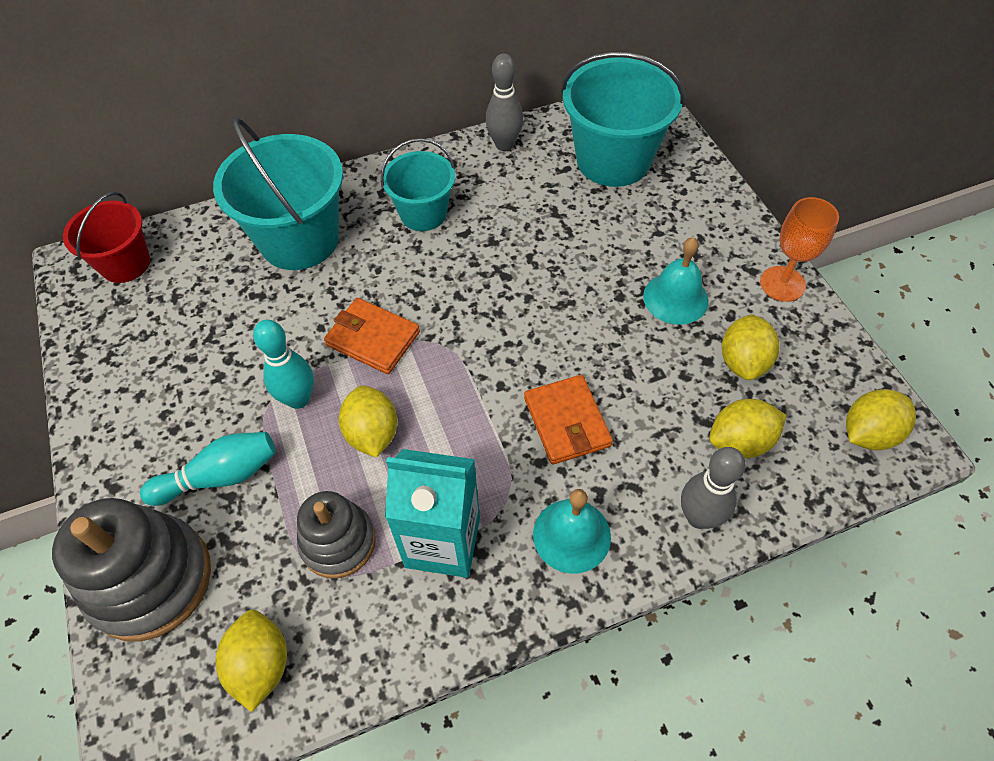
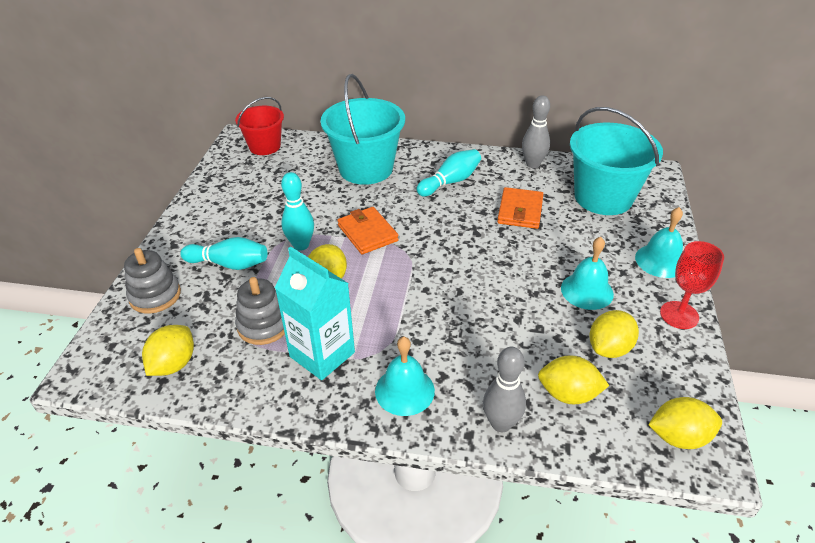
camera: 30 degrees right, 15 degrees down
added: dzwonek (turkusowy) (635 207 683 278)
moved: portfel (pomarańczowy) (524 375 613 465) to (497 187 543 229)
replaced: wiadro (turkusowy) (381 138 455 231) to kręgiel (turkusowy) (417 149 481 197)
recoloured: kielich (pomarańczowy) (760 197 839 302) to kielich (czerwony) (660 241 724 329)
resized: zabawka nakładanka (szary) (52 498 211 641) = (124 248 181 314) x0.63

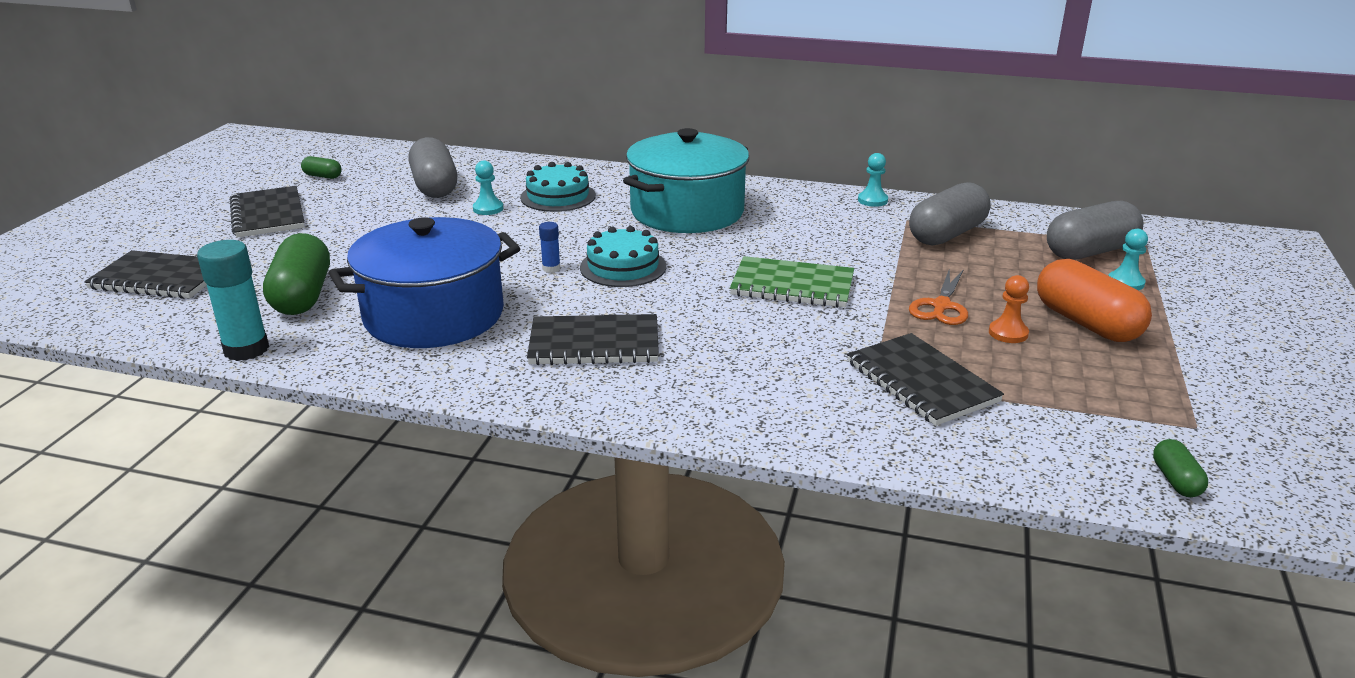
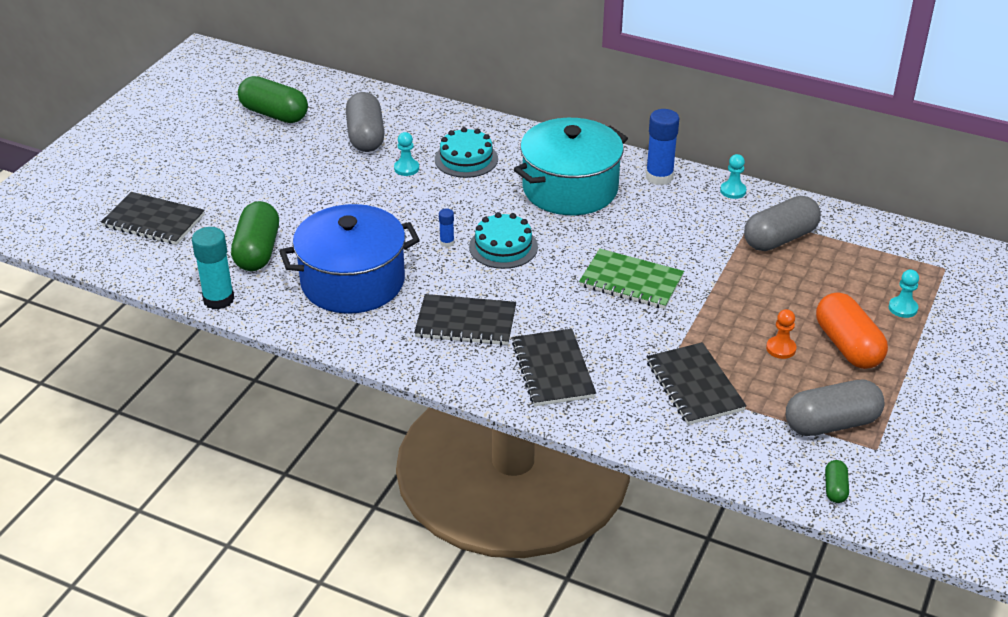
camera: 10 degrees right, 10 degrees up
removed: nożyczki (pomarańczowy) (909 268 968 325)
added: klej w sztyfcie (niebieski) (646 109 680 185)
moved: zeszyt (czarny) (230 186 305 238) to (512 329 596 406); kapsułka (szary) (1047 201 1144 260) to (786 379 885 436)
resized: kapsułka (zielony) (301 156 342 179) = (238 76 308 123) x2.12

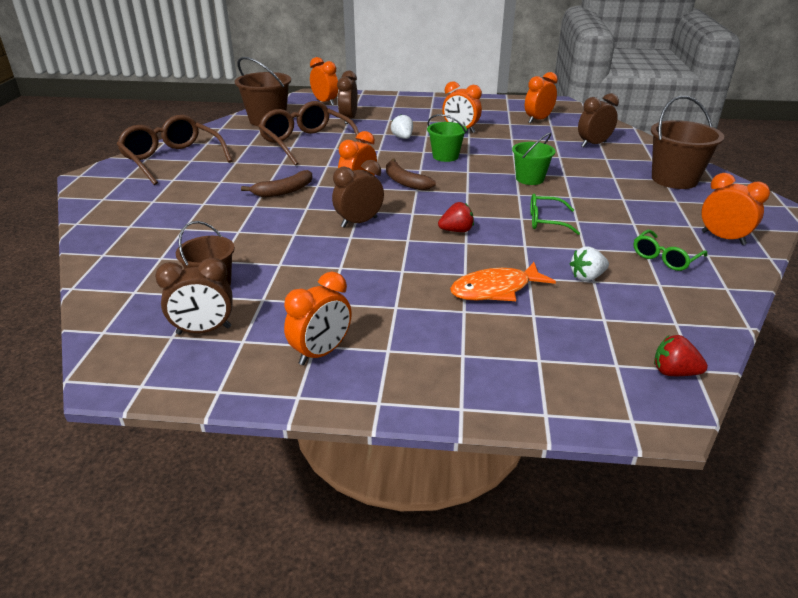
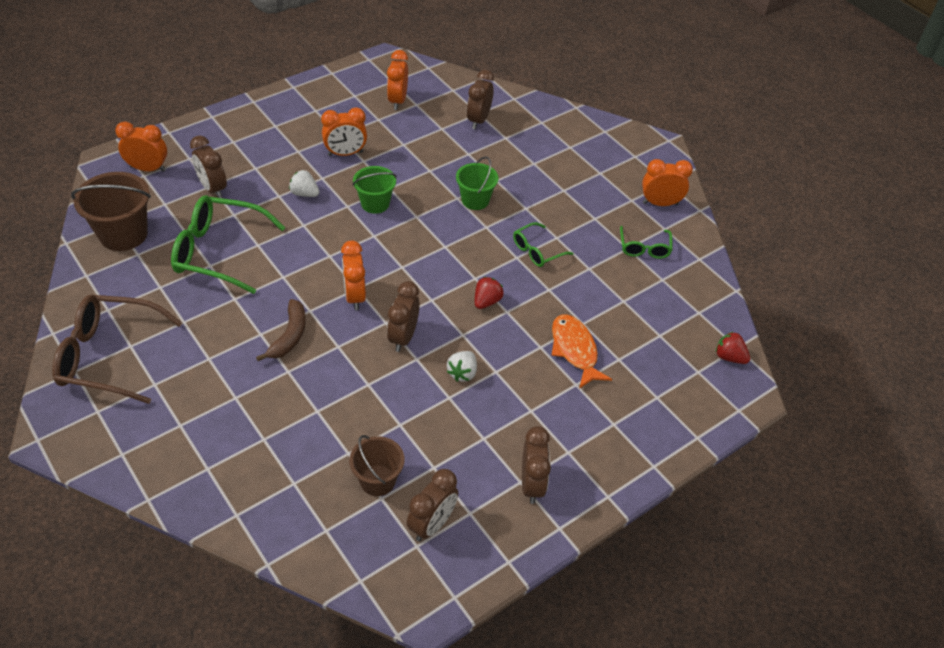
camera: 45 degrees left, 15 degrees up
removed: wiadro (brązowy) (651 96 724 189); banan (brązowy) (386 158 436 190)
moved: truskawka (biały) (570 247 609 281) to (447 351 477 382)
recoloured: okulary (brązowy) (258 101 363 166) to okulary (zielony) (171 196 285 294); budzik (pomarańczowy) (284 272 352 365) to budzik (brązowy) (522 426 551 504)
turned: ryba (pomarańczowy) (450 262 556 301) = (551 315 612 389) 135 degrees clockwise; truskawka (czerwony) (654 335 708 376) = (716 332 750 364) 60 degrees clockwise

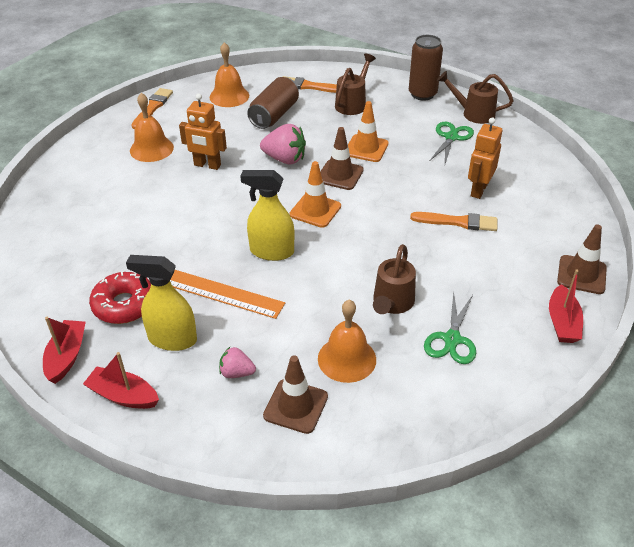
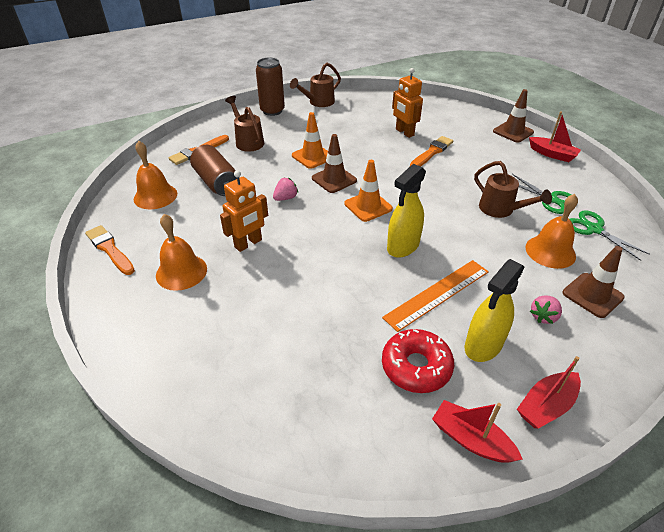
camera: 60 degrees left, 0 degrees up
moved: nożyczki (zielony) (430 122 474 164) to (570 210 650 261)
resized: truskawka (różowy) (260 124 306 164) = (273 178 298 201) x0.58

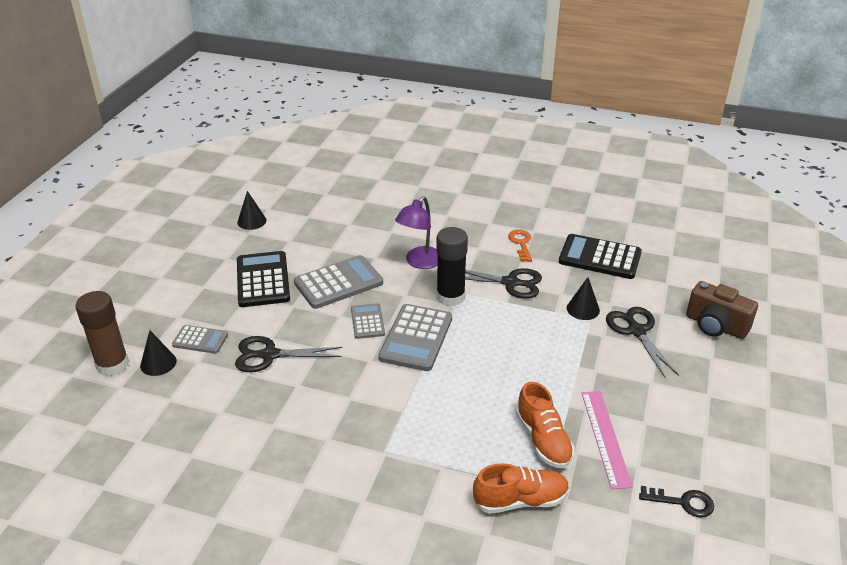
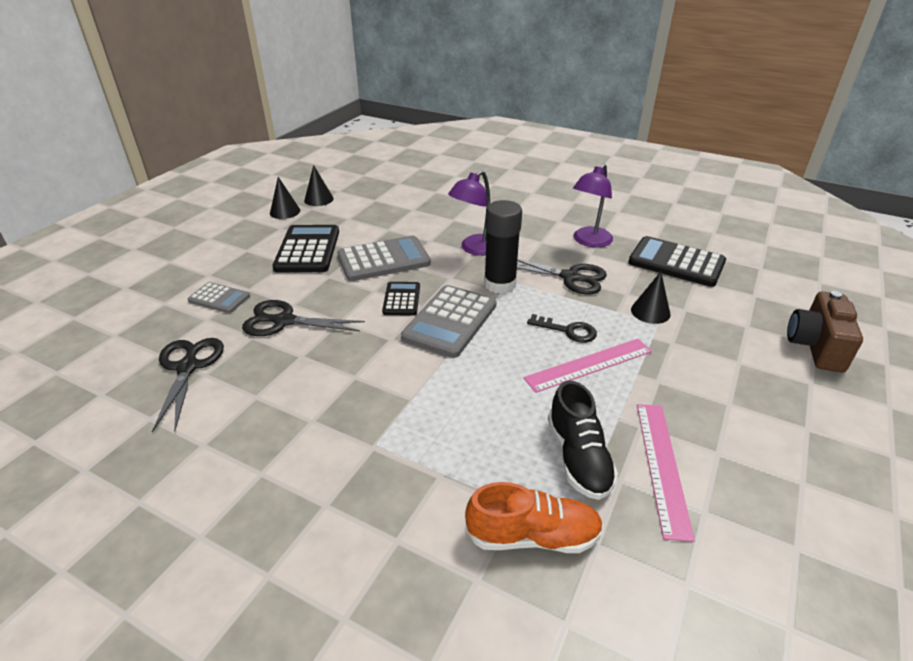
camera: 10 degrees right, 0 degrees up
removed: klej w sztyfcie (brązowy) (76 291 129 376)
added: linijka (różowy) (524 339 652 393)
moved: nożyczki (czarny) (606 307 679 377) to (152 338 224 433); stożek (czarny) (140 330 177 376) to (270 177 300 219); klucz (czarny) (639 486 714 518) to (527 314 597 343)
replaced: klucz (pomarańczowy) (508 230 532 261) to lampka (fioletowy) (573 164 613 247)
recoloured: kalkulator (szary) (351 303 385 339) to kalkulator (czarny) (382 282 420 316); but (pomarańczowy) (516 382 574 468) to but (czarny) (548 381 618 500)
turned: aparat fotograficzny (brązowy) (686 281 758 339) = (787 291 863 373) 60 degrees clockwise

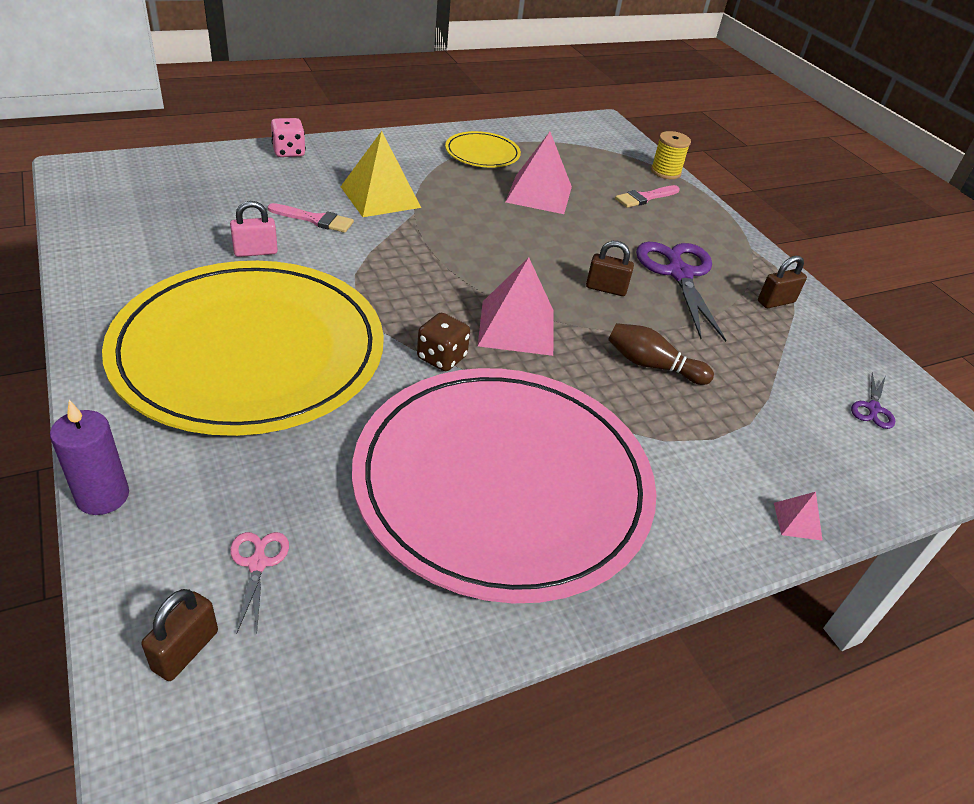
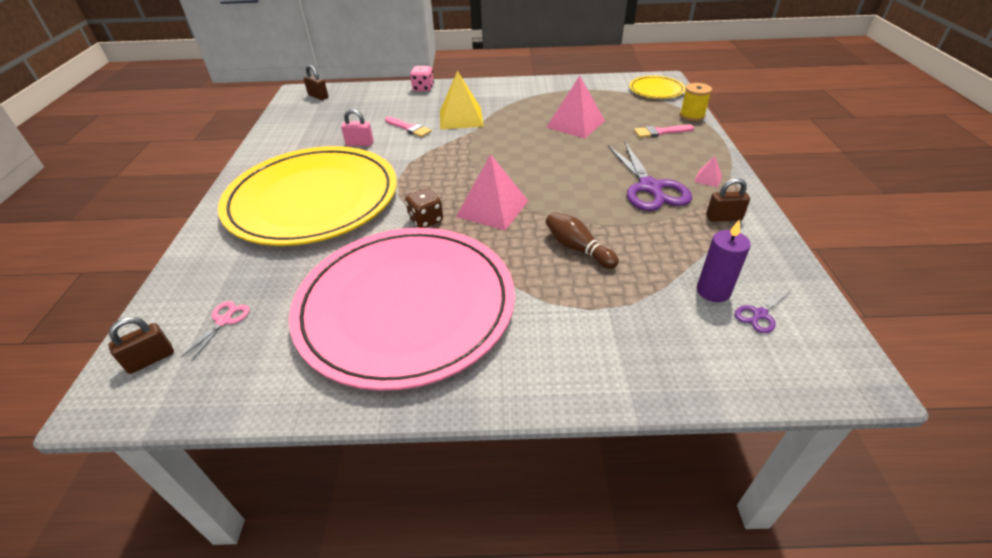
camera: 30 degrees right, 0 degrees up
moved: talerz (żółty) (445 131 521 167) to (629 76 685 99); kłódka (brązowy) (586 241 634 296) to (304 65 328 100); świeca (fioletowy) (50 400 129 515) to (697 219 751 302); piramida (różowy) (774 492 823 541) to (694 156 722 187)
turned: nożyczki (fioletowy) (636 242 726 342) = (608 142 692 211) 150 degrees clockwise

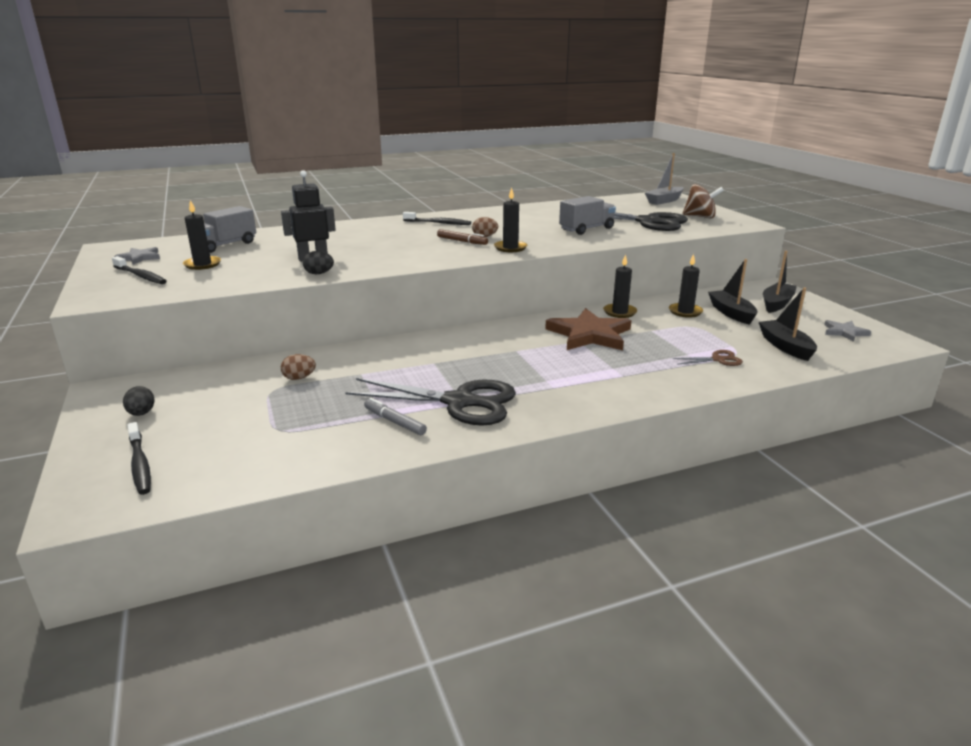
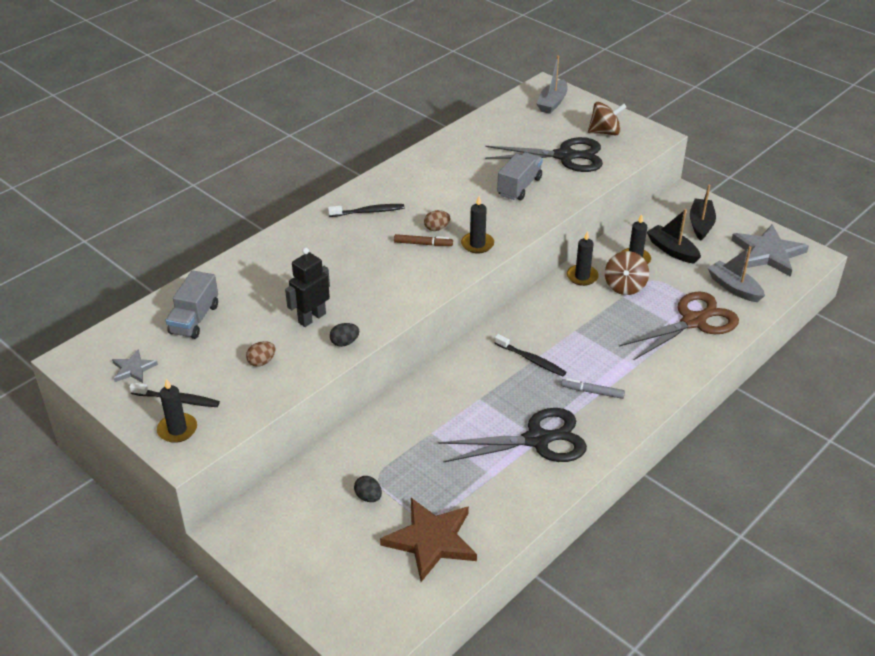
camera: 25 degrees left, 15 degrees up
added: bączek (brązowy) (605 251 649 295)
moved: świeca (czarny) (183 200 221 270) to (157 379 197 443); gwiazda (brązowy) (545 308 631 350) to (380 498 477 582); jajko (brązowy) (281 354 316 380) to (246 341 275 367); jajko (czarny) (123 386 155 416) to (354 476 382 502); flamaster (szary) (364 398 427 435) to (561 379 625 399); szczoteczka do zębów (czarny) (127 422 151 495) to (495 334 566 376)
recoloured: łódka (czarny) (759 288 817 361) to łódka (szary) (708 246 765 302)
resized: gwiazda (szary) (824 320 871 342) = (732 224 809 277) x1.99; nożyczki (brązowy) (673 350 743 366) = (619 291 739 360) x2.26

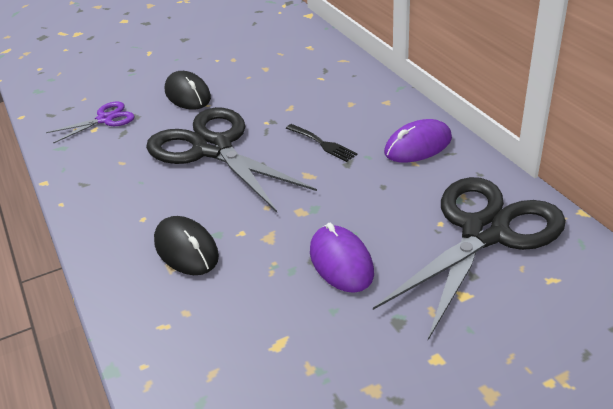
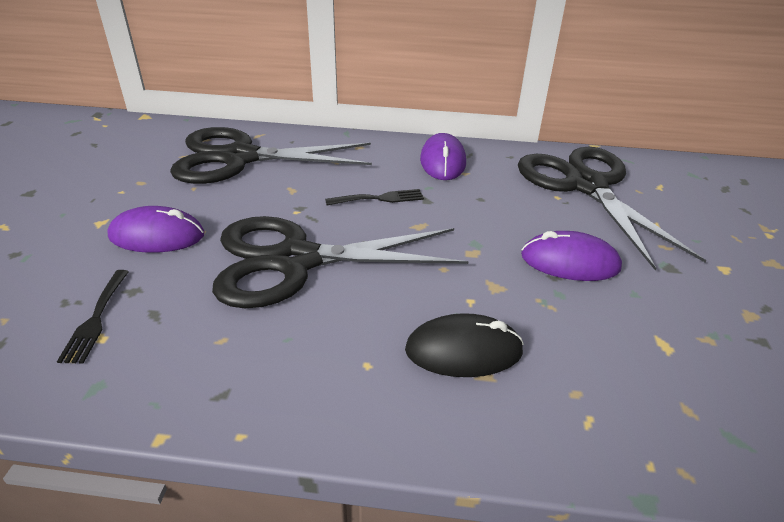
camera: 60 degrees left, 0 degrees up
added: nożyczki (czarny) (170 127 372 184)
replaced: nożyczki (fioletowy) (46 102 135 144) to widelec (czarny) (57 270 129 364)
recoloured: myszka (czarny) (165 71 211 110) to myszka (fioletowy) (107 206 204 253)

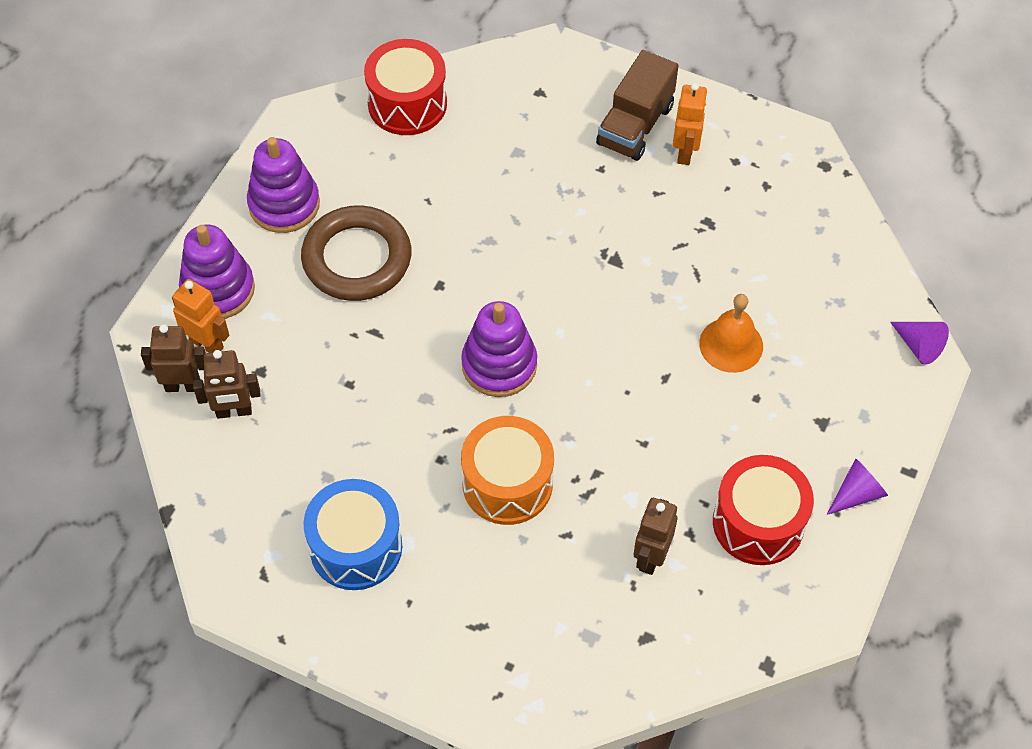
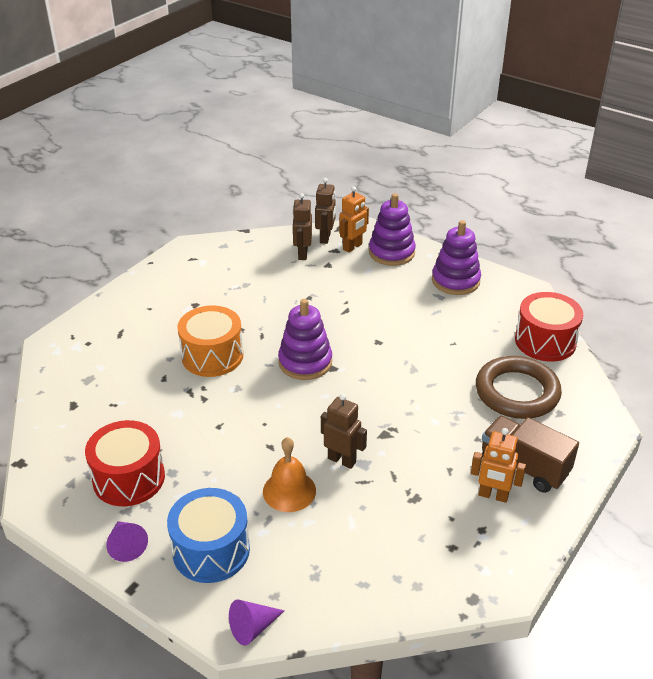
camera: 100 degrees right, 20 degrees down
moved: pierścień (brązowy) (301 205 411 301) to (476 356 562 419); bęben (niebieski) (303 479 402 590) to (167 488 250 583); robot (brązowy) (633 498 677 575) to (321 394 367 469)

